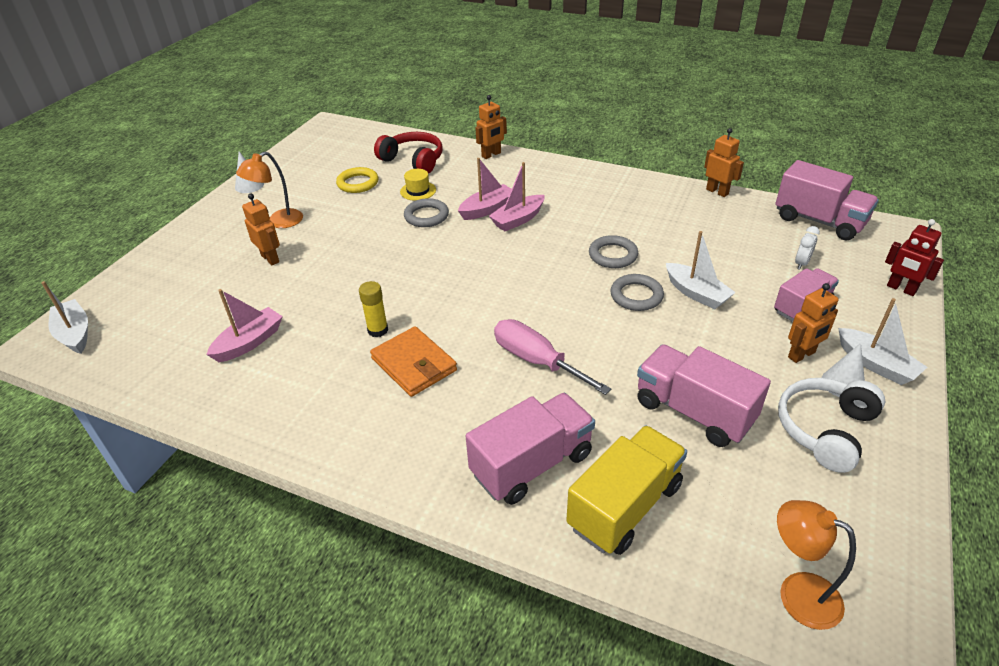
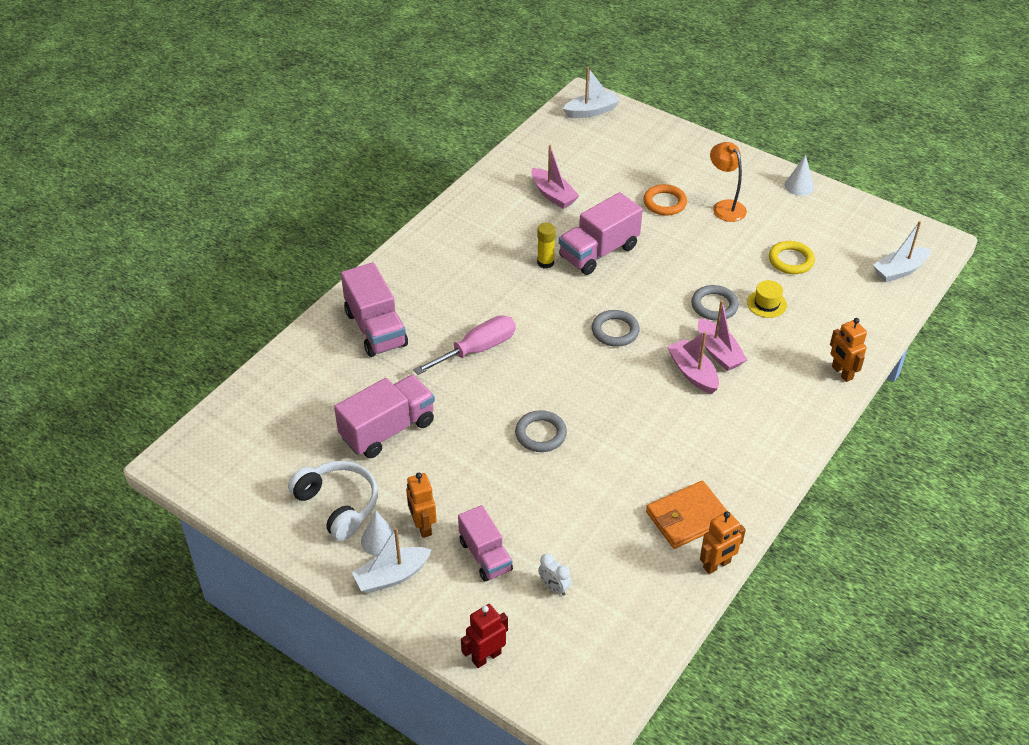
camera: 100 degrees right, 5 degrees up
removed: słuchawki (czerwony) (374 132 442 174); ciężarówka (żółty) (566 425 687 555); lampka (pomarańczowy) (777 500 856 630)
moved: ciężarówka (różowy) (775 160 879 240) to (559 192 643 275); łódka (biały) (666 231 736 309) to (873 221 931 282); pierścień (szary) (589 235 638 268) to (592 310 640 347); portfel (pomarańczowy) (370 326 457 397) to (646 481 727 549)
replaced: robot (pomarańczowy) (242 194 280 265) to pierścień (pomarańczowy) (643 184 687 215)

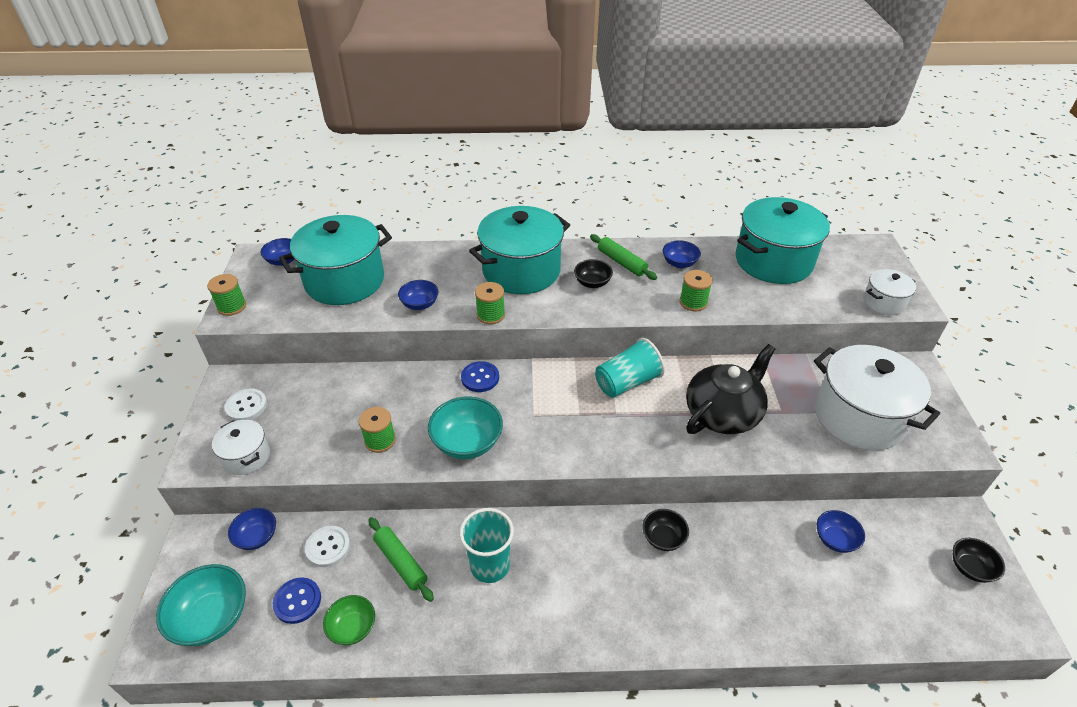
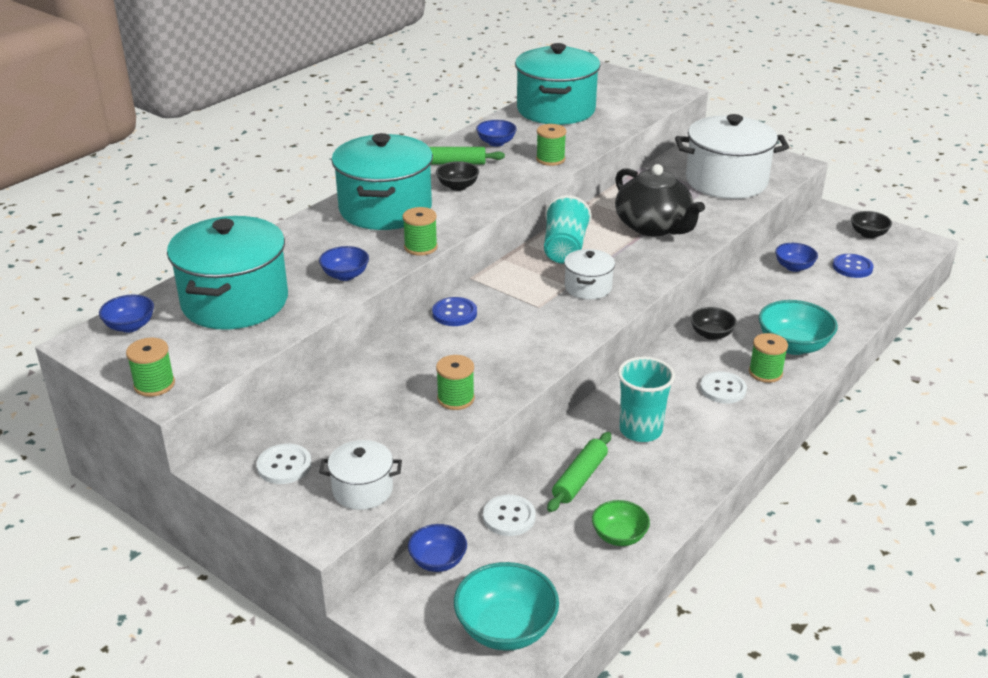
camera: 50 degrees left, 10 degrees down
added: szpulka (zielony) (749 333 788 383); guzik (biały) (700 371 747 404)
moved: garnek (biały) (863 269 916 315) to (564 249 615 300); miska (turkusowy) (428 396 503 459) to (759 300 838 355); guzik (niebieski) (273 577 321 624) to (833 254 874 278)
turned: imbryk (czarny) (686 344 775 434) = (615 164 705 236) 150 degrees clockwise; wałek do ciasta (zielony) (368 517 434 602) = (547 432 611 512) 60 degrees counterclockwise

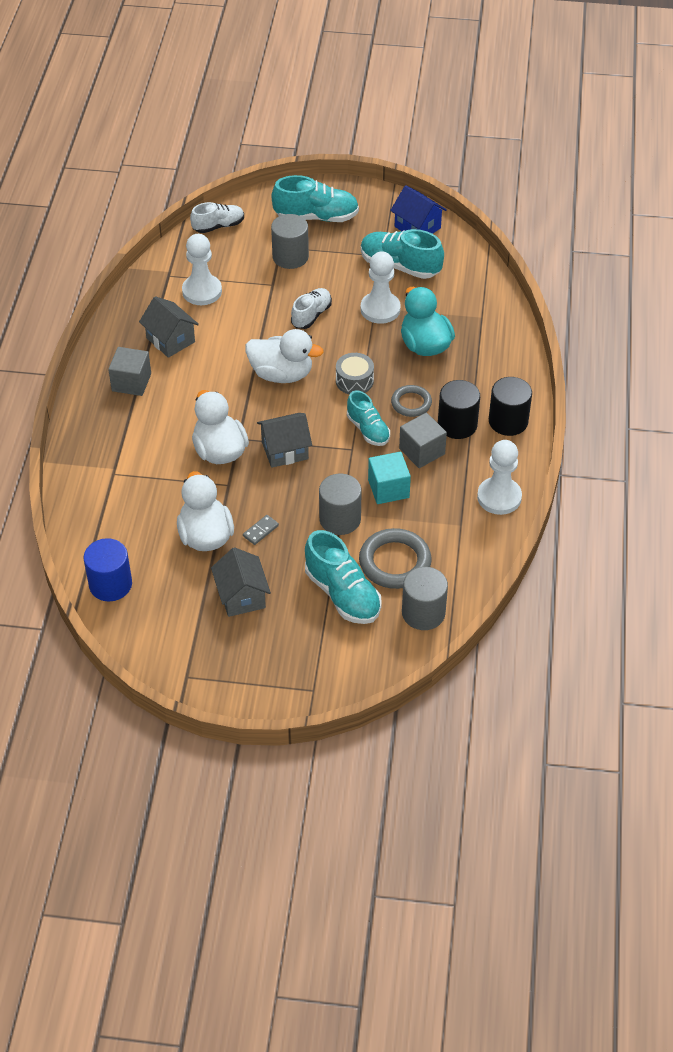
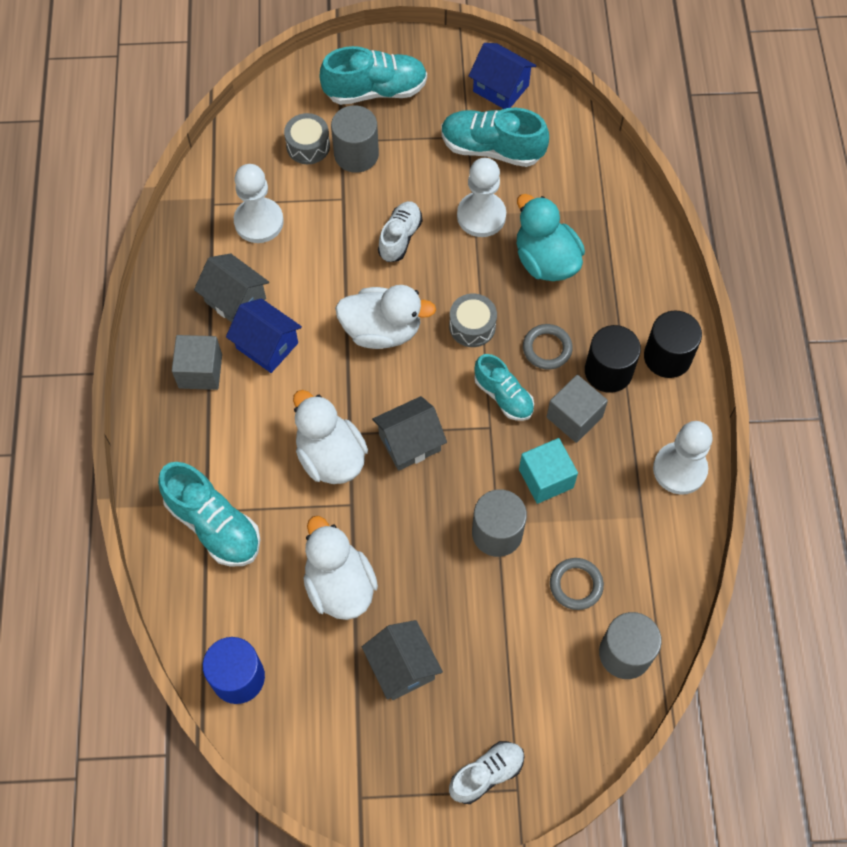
camera: 10 degrees left, 15 degrees up
removed: kostka domina (szary) (243 515 279 545)
added: bęben (szary) (284 113 330 164); domek (niebieski) (226 298 302 373)
moved: but (biały) (190 202 244 233) to (449 741 525 804); but (turkusowy) (305 530 382 624) to (158 462 260 567)
resized: pierścień (szary) (359 528 432 589) = (550 558 604 610) x0.61

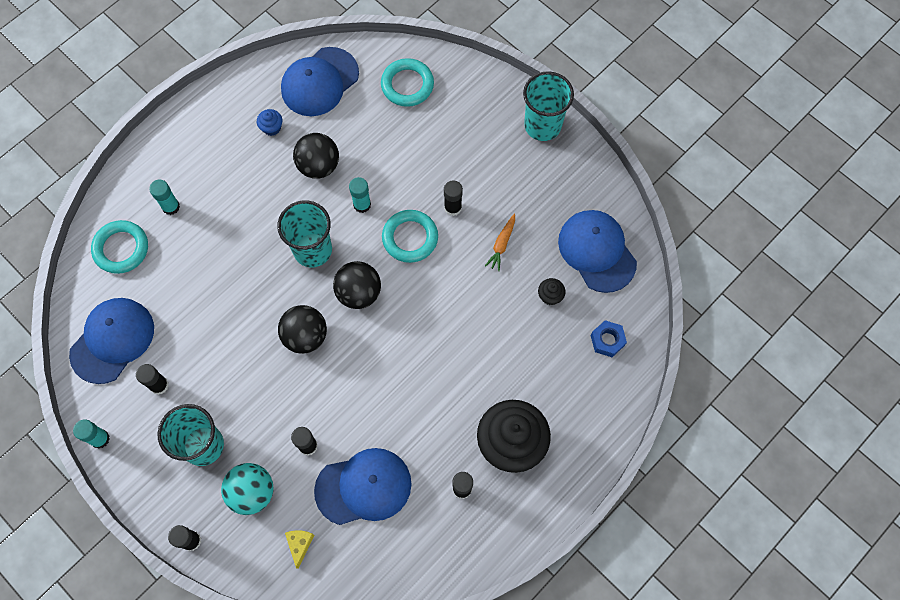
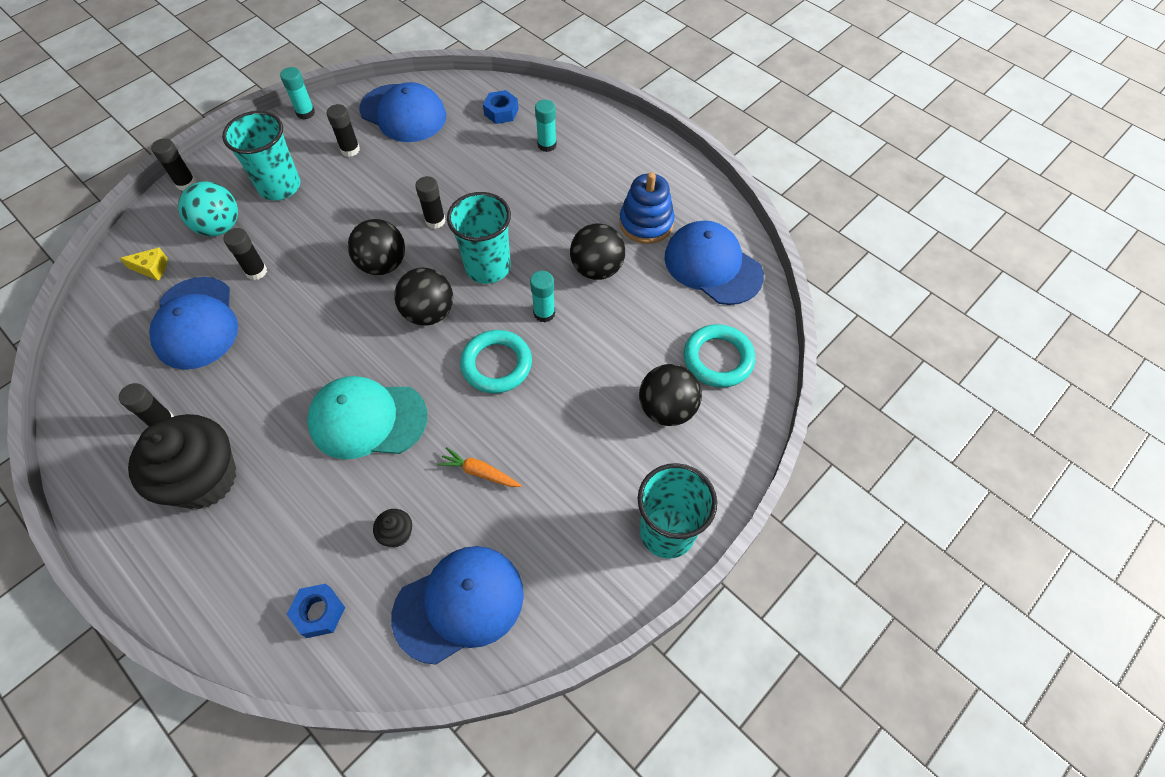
camera: 90 degrees right, 10 degrees down
added: piłka (czarny) (639 364 702 426); czapka (turkusowy) (307 376 427 459)
moved: klej w sztyfcie (czarny) (444 180 463 216) to (415 176 446 229)
replaced: muffinka (niebieski) (257 109 282 136) to zabawka nakładanka (niebieski) (619 172 675 244); pierścień (turkusowy) (91 220 148 274) to nakrętka (niebieski) (483 90 519 124)

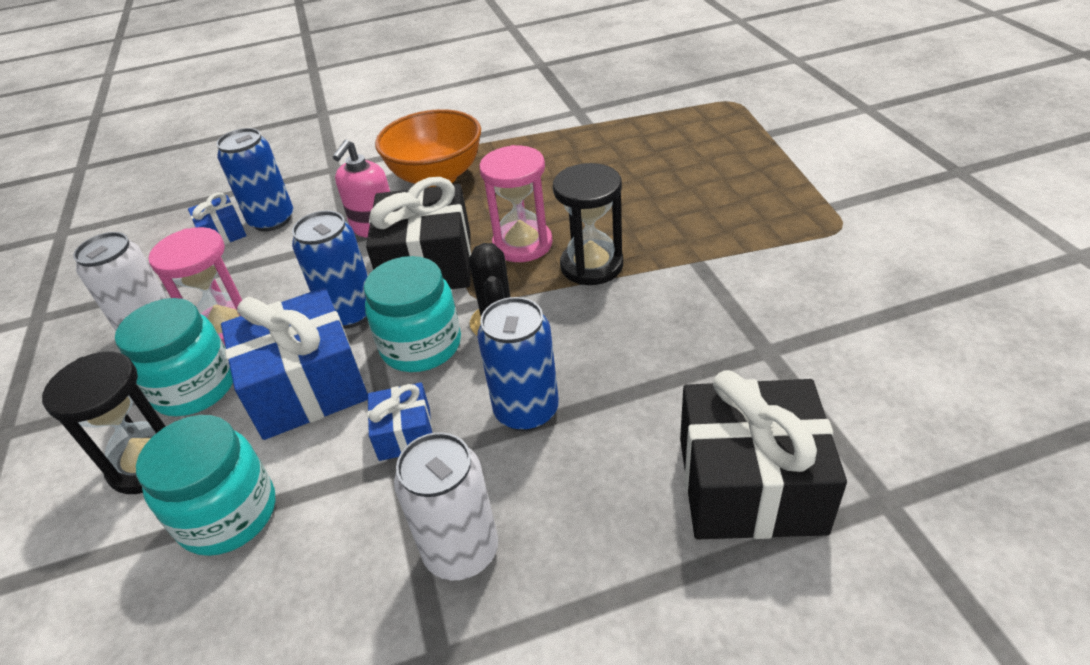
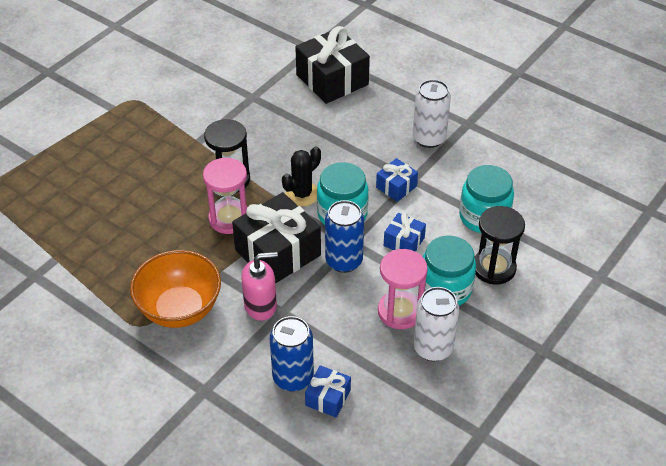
camera: 130 degrees left, 5 degrees up
removed: puszka (niebieski) (477 297 559 431)
resized: prezent (niebieski) (221 288 368 440) = (384 212 426 252) x0.50

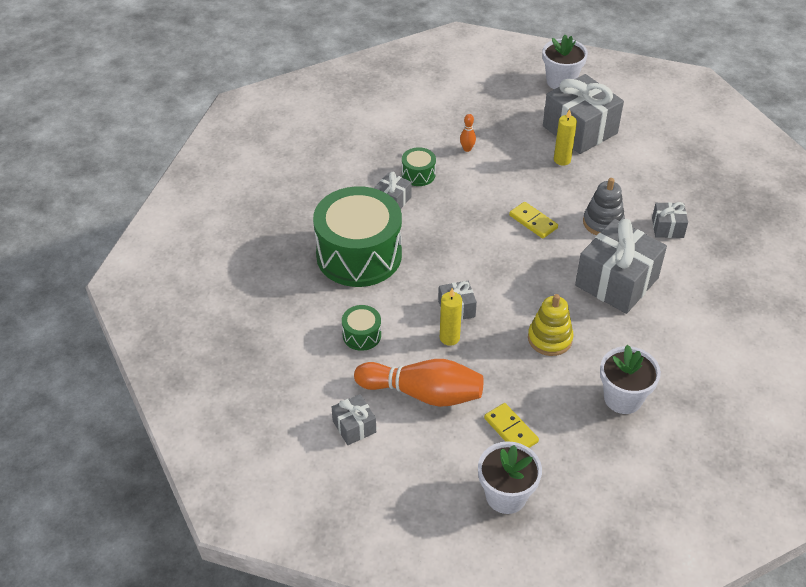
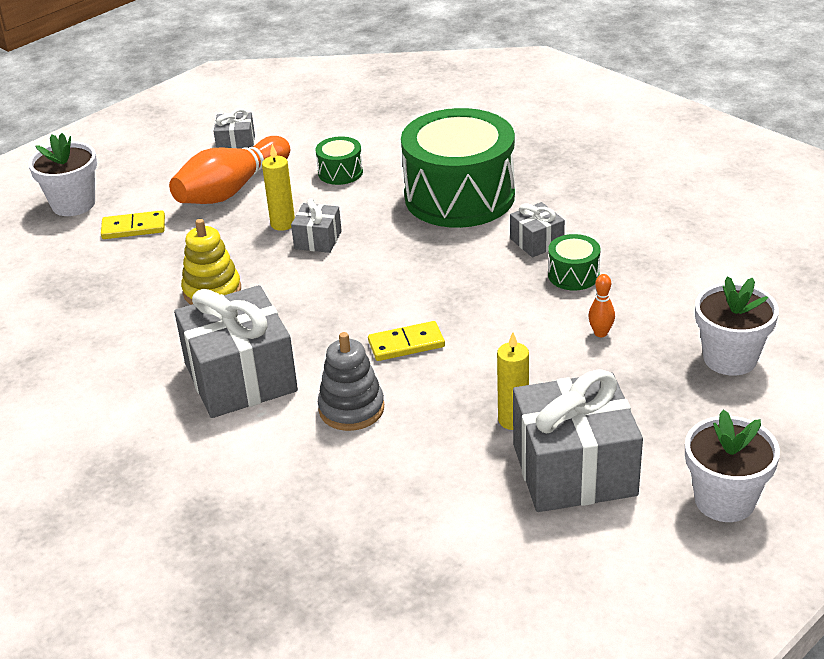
camera: 120 degrees right, 10 degrees down
removed: prezent (szary) (652 202 688 238)
moved: doniczka (biały) (600 345 661 414) to (695 276 779 376)

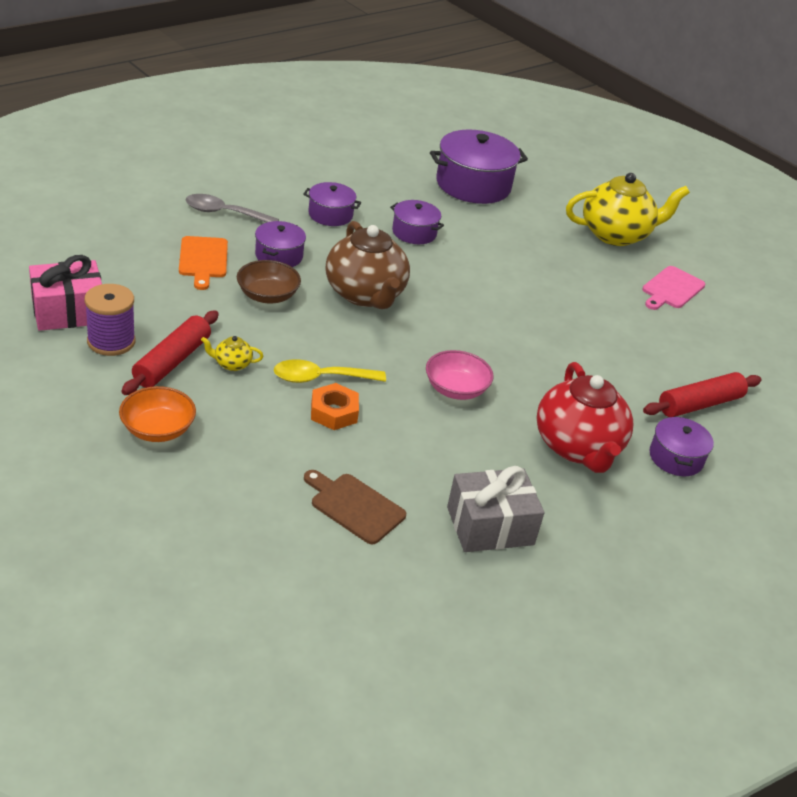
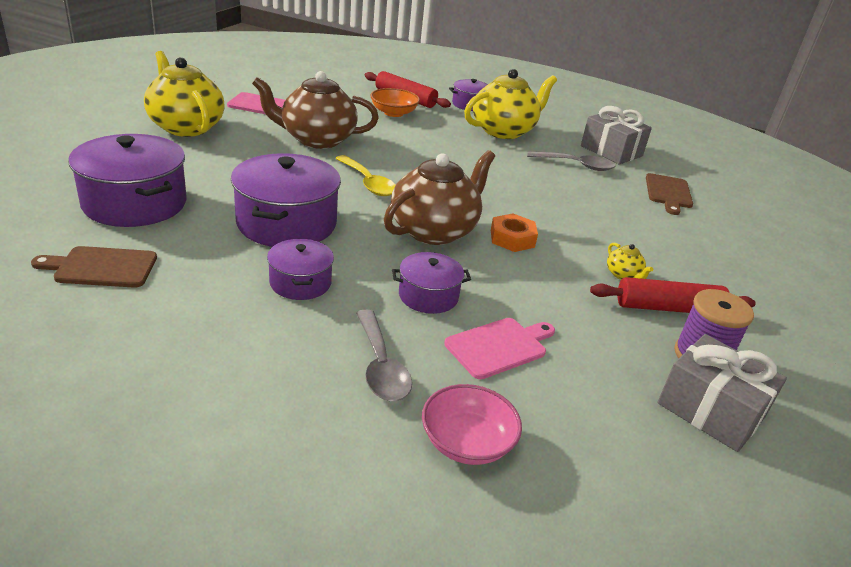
camera: 115 degrees left, 5 degrees down
removed: miska (brązowy) (237 260 301 303)
added: imbryk (brązowy) (252 71 379 149); łyżka (szary) (527 151 616 171); deska do krojenia (brązowy) (31 246 157 288)
moved: miska (różowy) (426 350 494 400) to (422 384 522 465); łyżka (żółty) (274 359 386 383) to (335 155 396 196); nakrętka (pomarańczowy) (311 383 359 430) to (491 214 538 252); miska (pomarańczowy) (119 386 196 442) to (370 88 420 117)
recoloured: deska do krojenia (pomarańczowy) (179 236 228 290) to deska do krojenia (różowy) (444 318 555 379); prezent (różowy) (29 255 102 331) to prezent (szary) (658 334 787 452); imbryk (czerwony) (536 362 633 473) to imbryk (żółty) (464 69 557 139)
resized: garnek (fioletowy) (390 200 444 244) = (231 153 341 247) x1.82

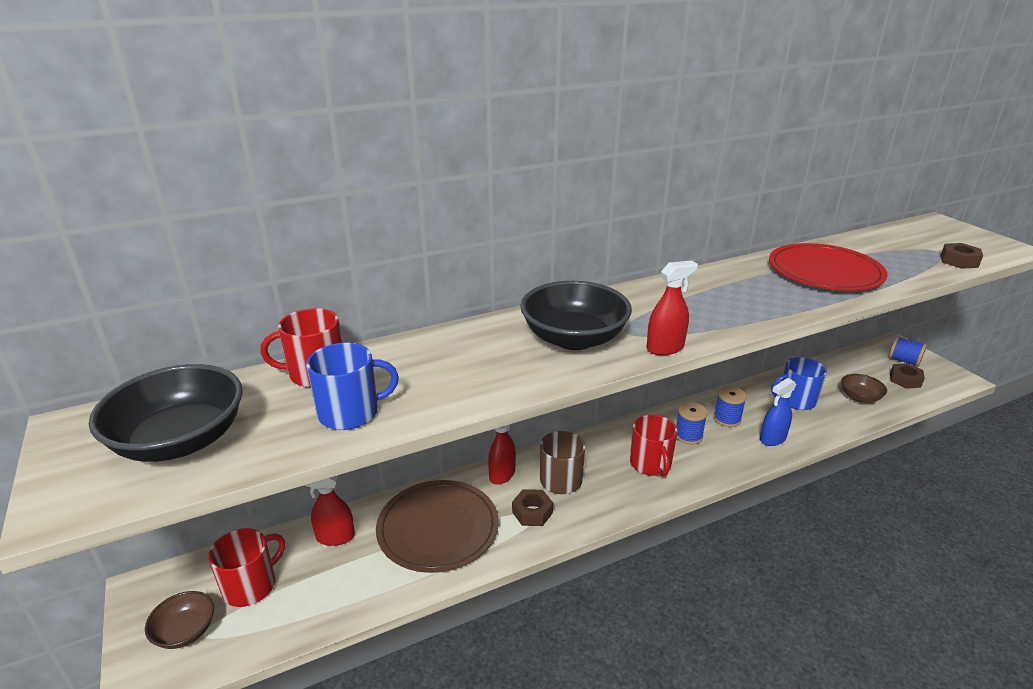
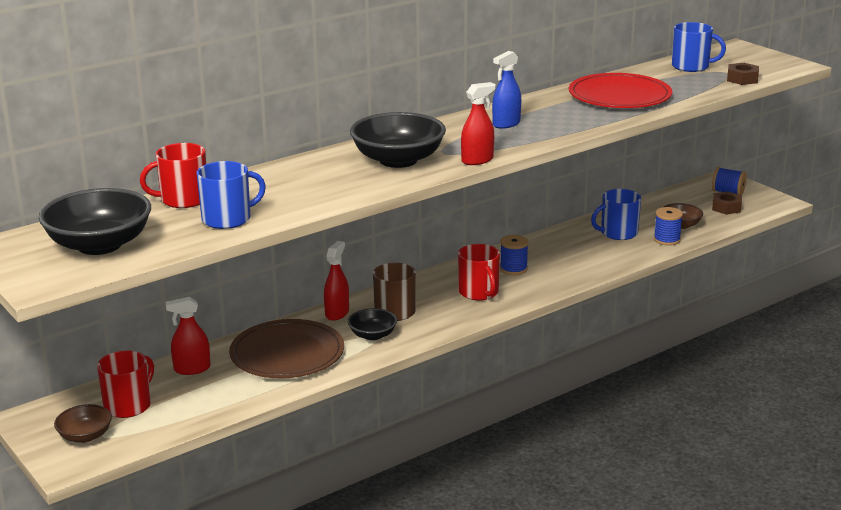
camera: 10 degrees left, 5 degrees down
added: kubek (niebieski) (672 22 726 72)
moved: spryskiwacz (niebieski) (760 378 797 446) to (492 51 521 129); szpulka (niebieski) (714 386 747 427) to (654 207 683 246)
replaced: nakrętka (brązowy) (512 489 553 526) to miska (czarny) (348 308 397 340)

